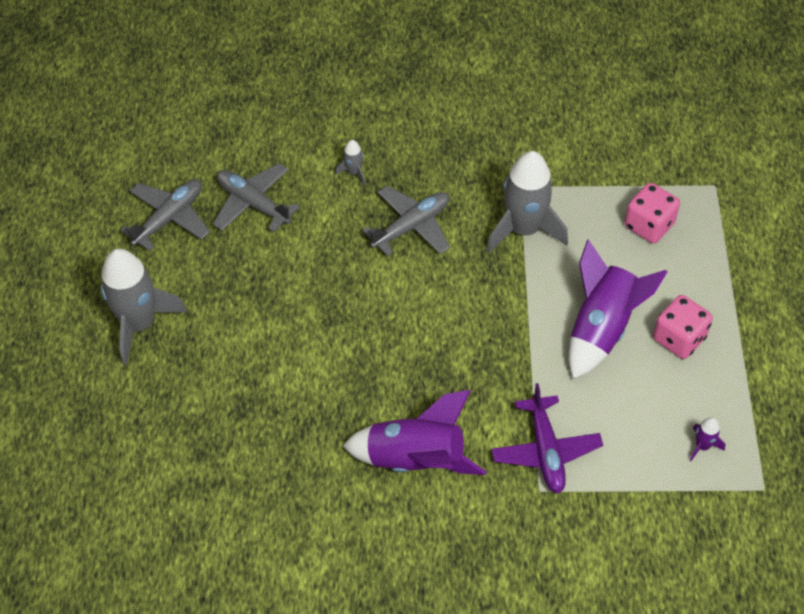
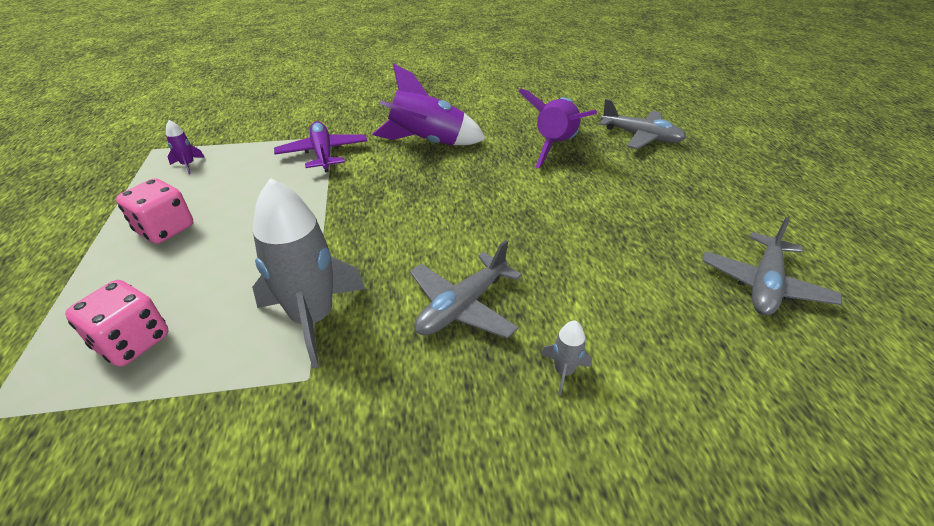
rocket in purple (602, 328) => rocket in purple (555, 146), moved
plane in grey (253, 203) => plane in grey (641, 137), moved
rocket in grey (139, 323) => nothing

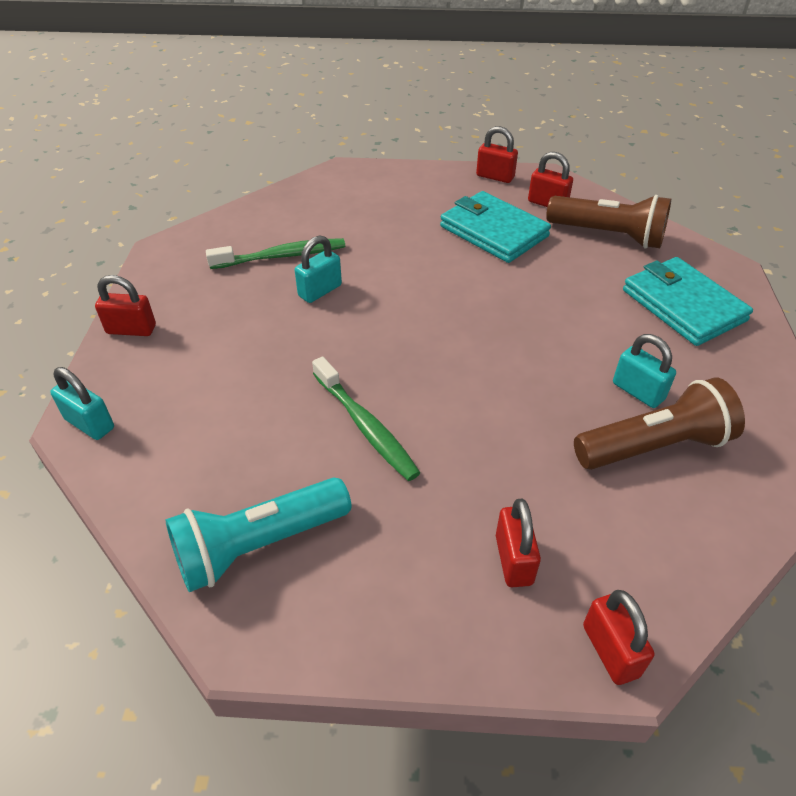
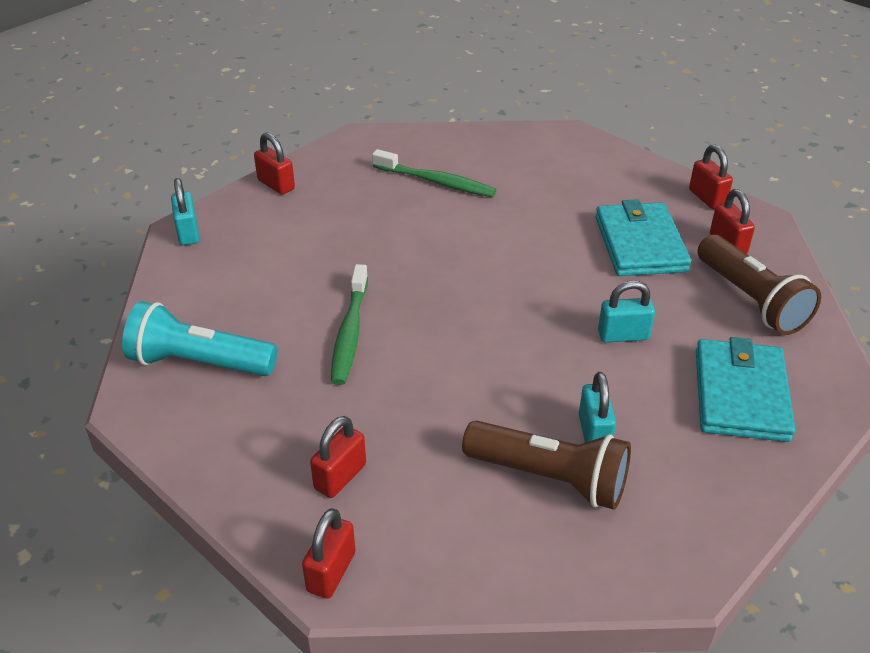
padlock in turquoise (320, 291) => padlock in turquoise (623, 335), moved

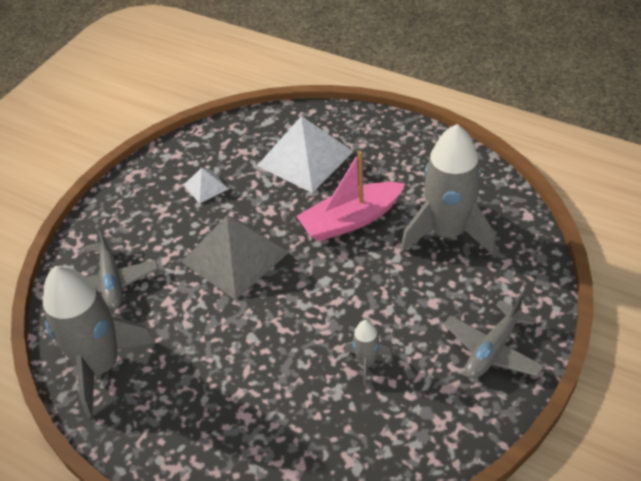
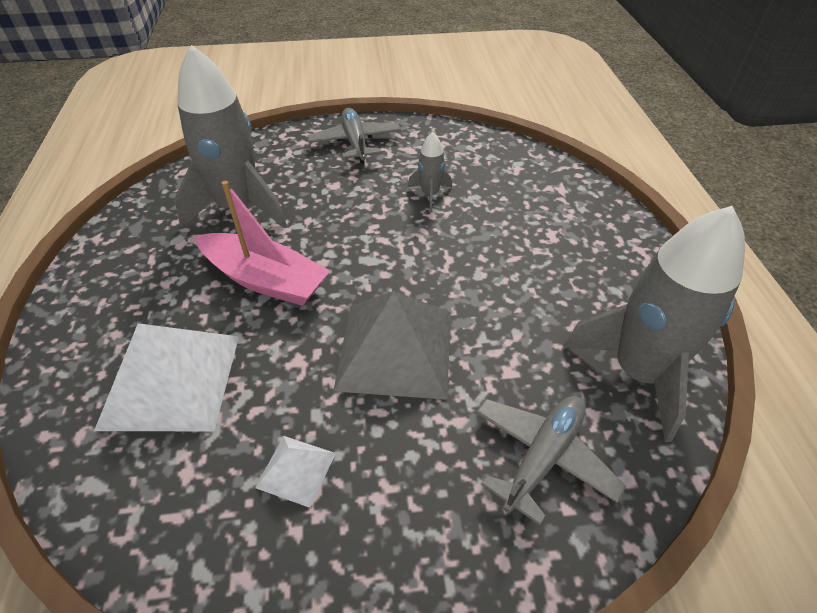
plane in grey (492, 349) => plane in grey (355, 143), 105 degrees counterclockwise

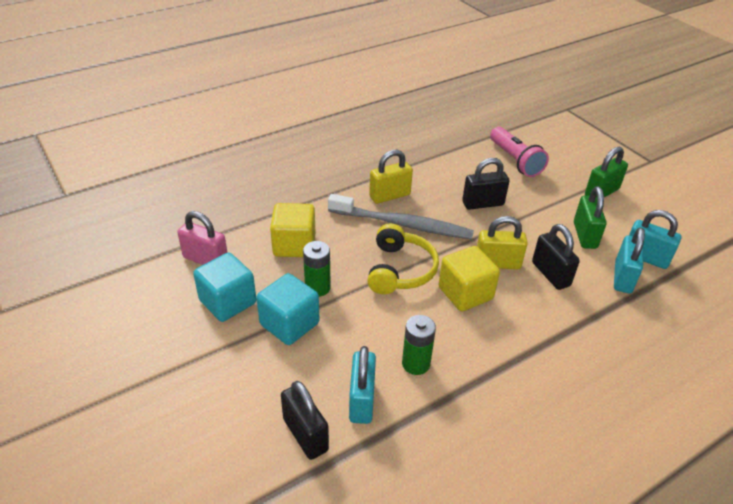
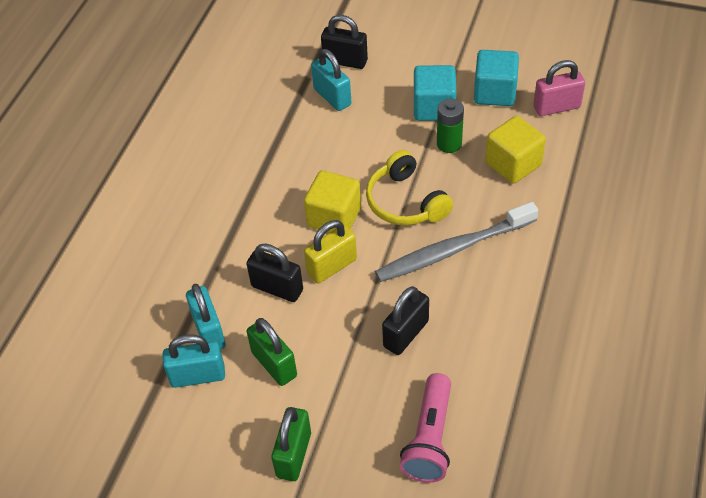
flashlight in pink (515, 161) => flashlight in pink (430, 438), 105 degrees counterclockwise
padlock in yellow (389, 196) => nothing
battery in green (416, 364) => nothing

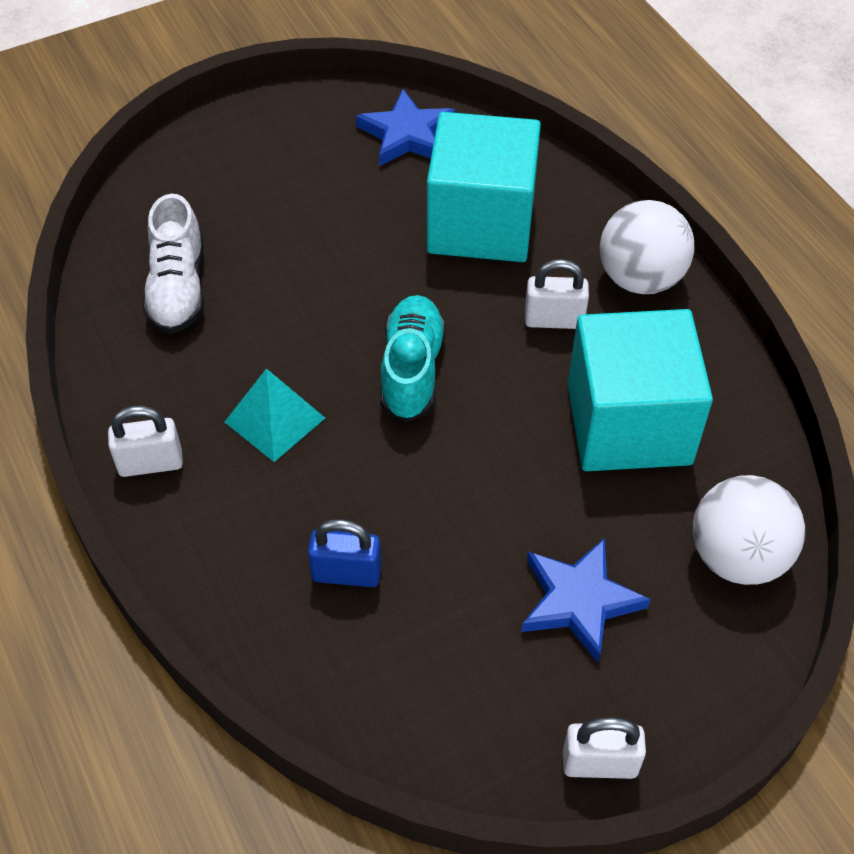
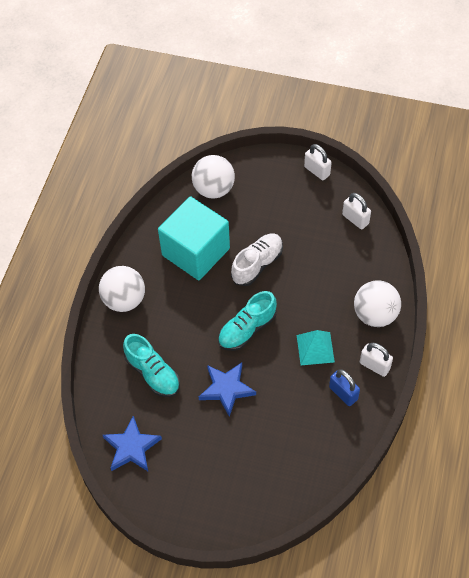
cube in turquoise (481, 223) => shoe in turquoise (153, 373)
star in blue (579, 601) => star in blue (226, 389), moved
shoe in white (178, 288) => shoe in white (257, 264), moved
padlock in blue (346, 573) => padlock in blue (343, 393), moved
padlock in white (554, 320) => padlock in white (355, 219), moved
nothing => ball in white (375, 314)

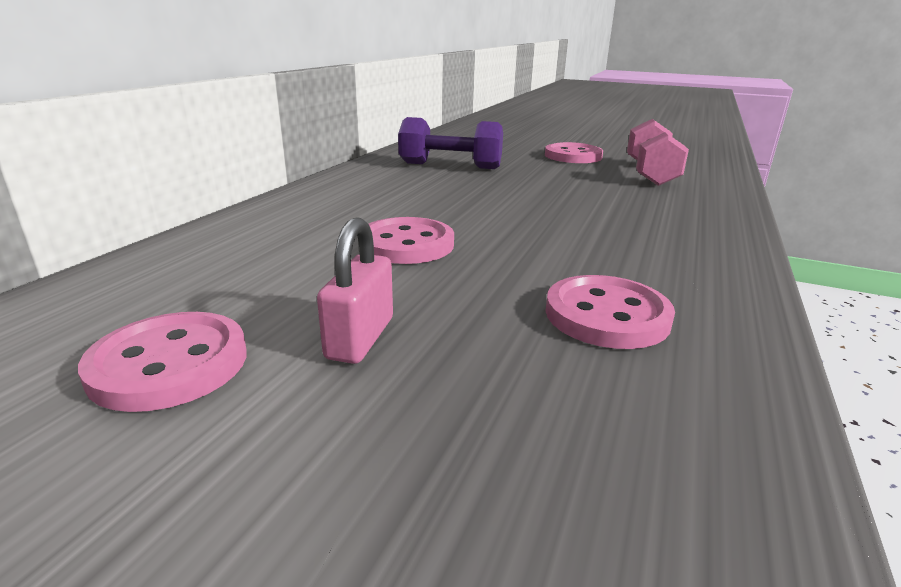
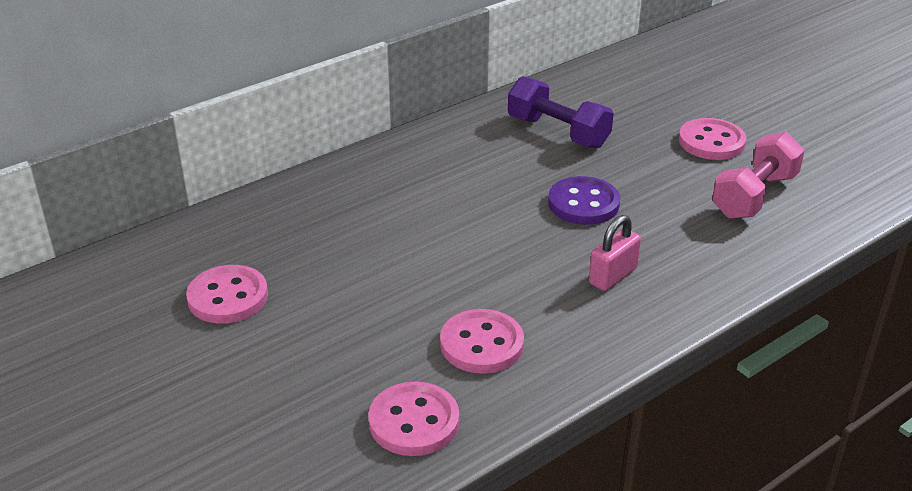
button in pink (406, 244) => button in pink (414, 422), moved
nothing => button in purple (583, 203)
padlock in pink (360, 338) => padlock in pink (612, 276), moved

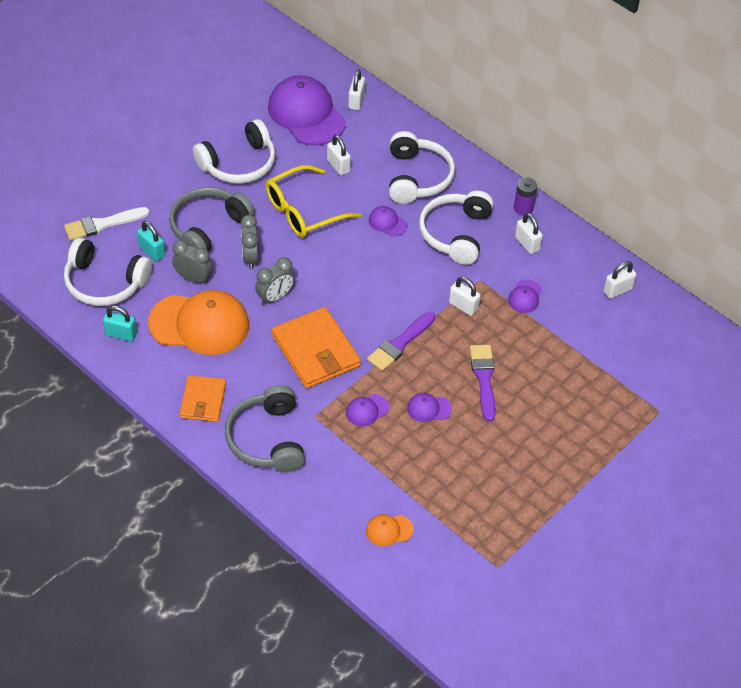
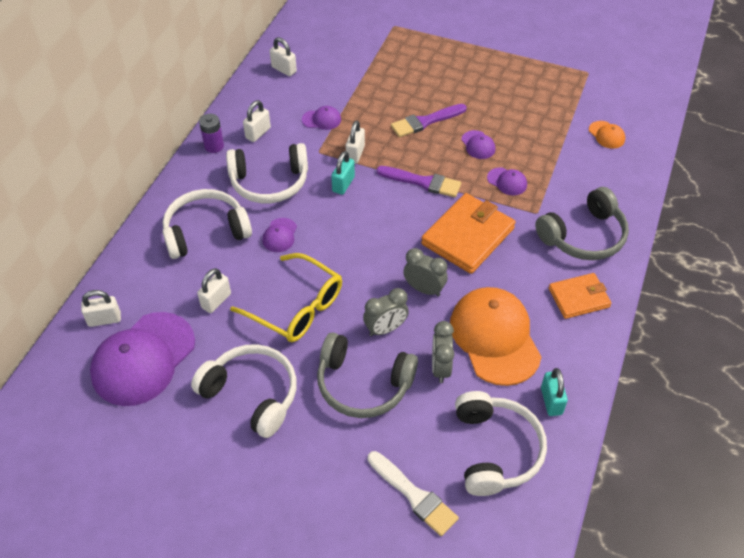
padlock in turquoise (152, 251) => padlock in turquoise (343, 184), moved

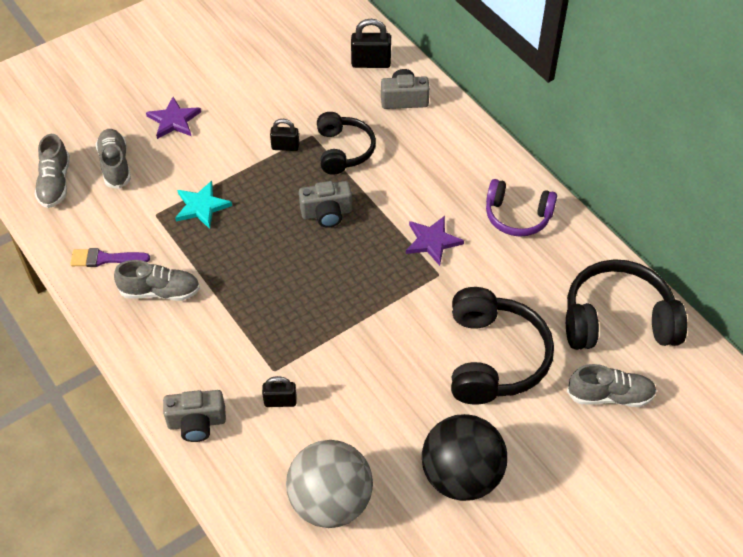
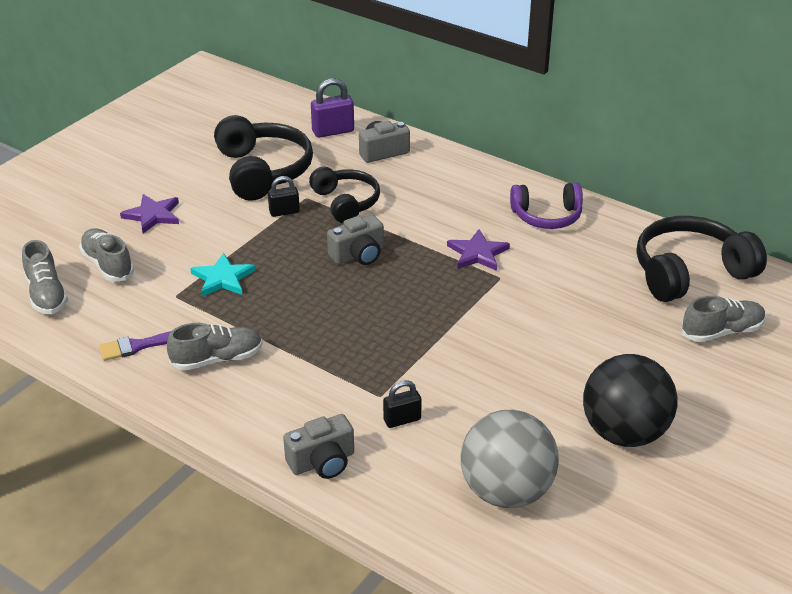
headphones in black (493, 358) => headphones in black (262, 171), moved
padlock in black (371, 63) => padlock in purple (333, 131)

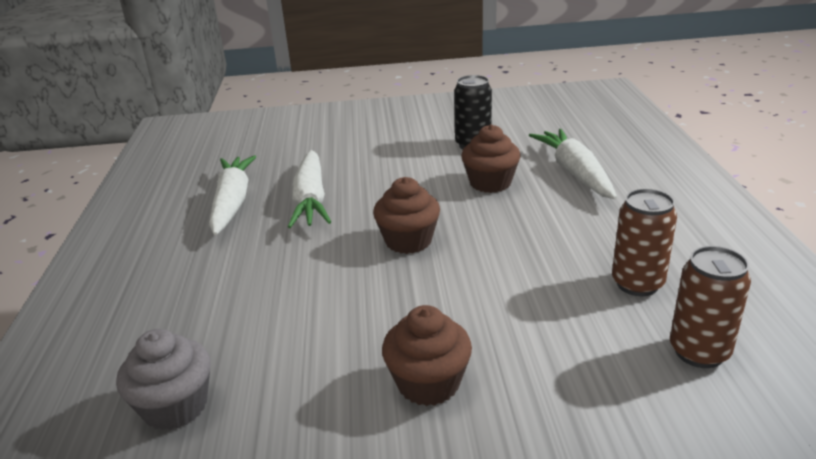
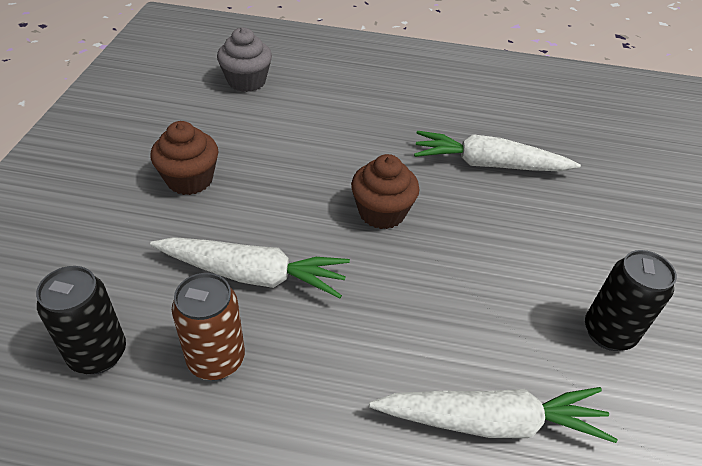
can in brown (699, 352) => can in black (98, 354)
carrot in white (232, 202) => carrot in white (253, 275), moved
cupcake in brown (490, 183) => nothing

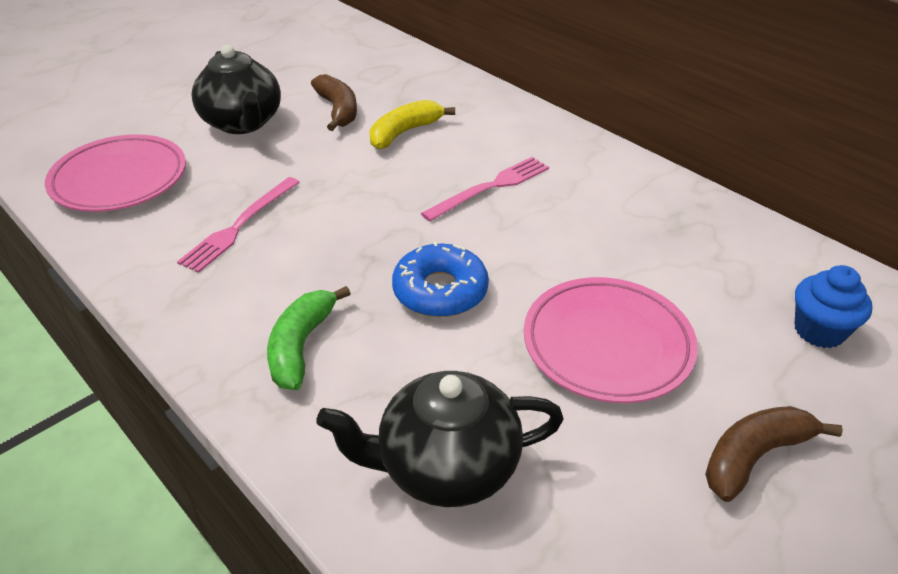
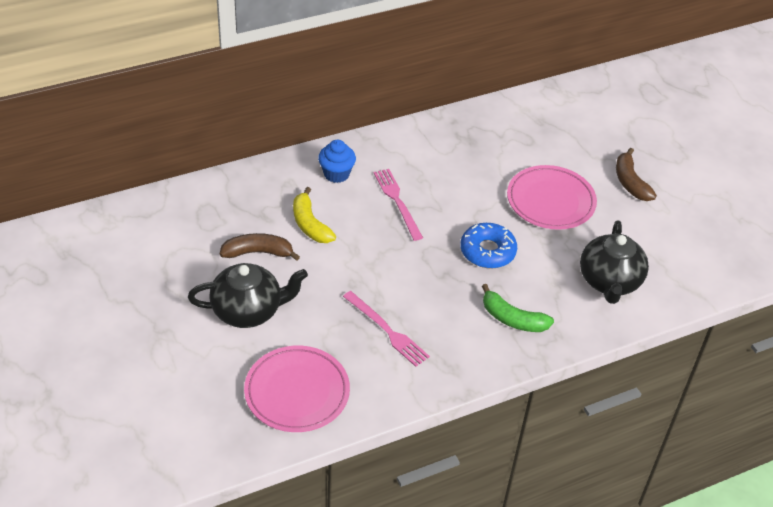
cupcake in blue (819, 331) => cupcake in blue (336, 174), moved

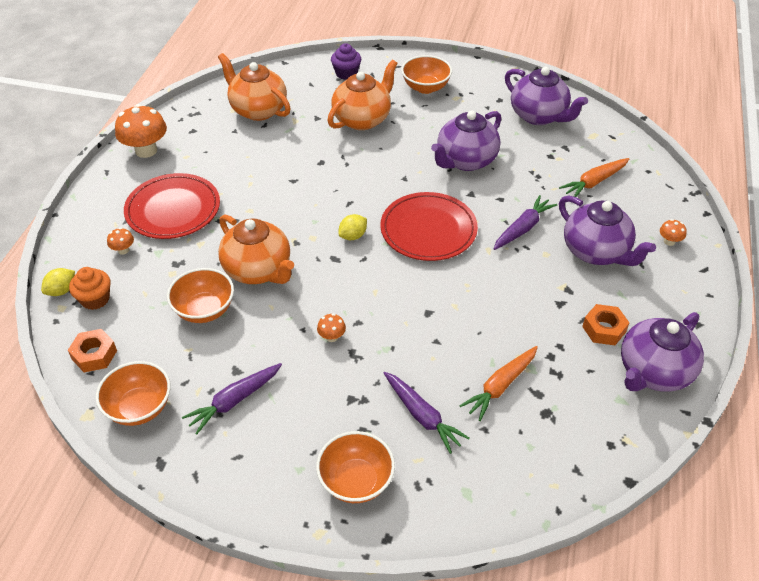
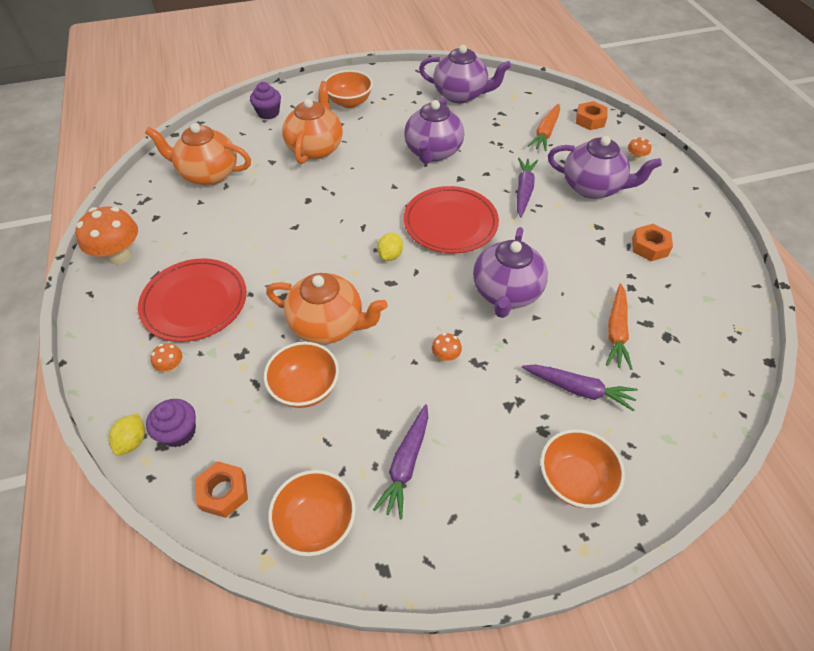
cupcake in orange (95, 299) => cupcake in purple (179, 432)
teapot in purple (653, 372) => teapot in purple (506, 293), moved
nothing => nut in orange (590, 120)

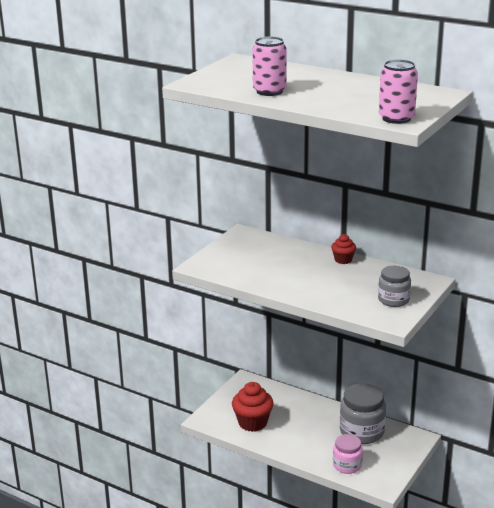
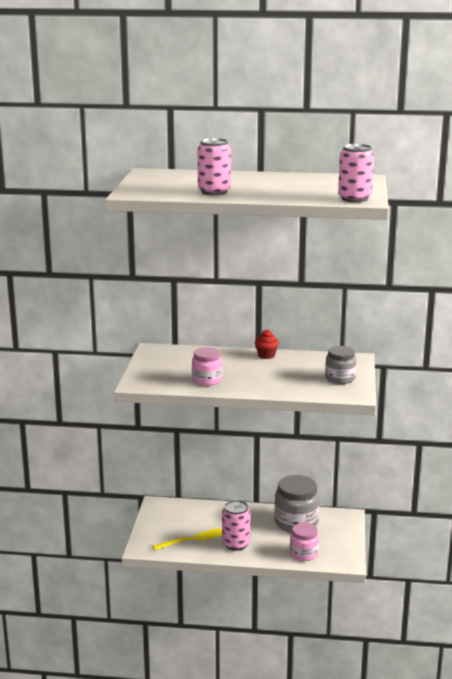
cupcake in red (252, 423) => fork in yellow (191, 539)
nothing => jar in pink (207, 380)
nothing => can in pink (236, 544)

